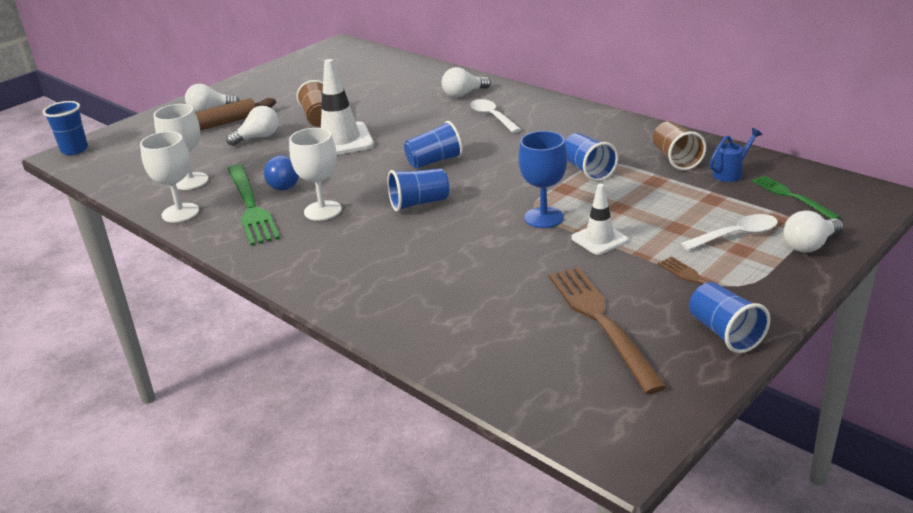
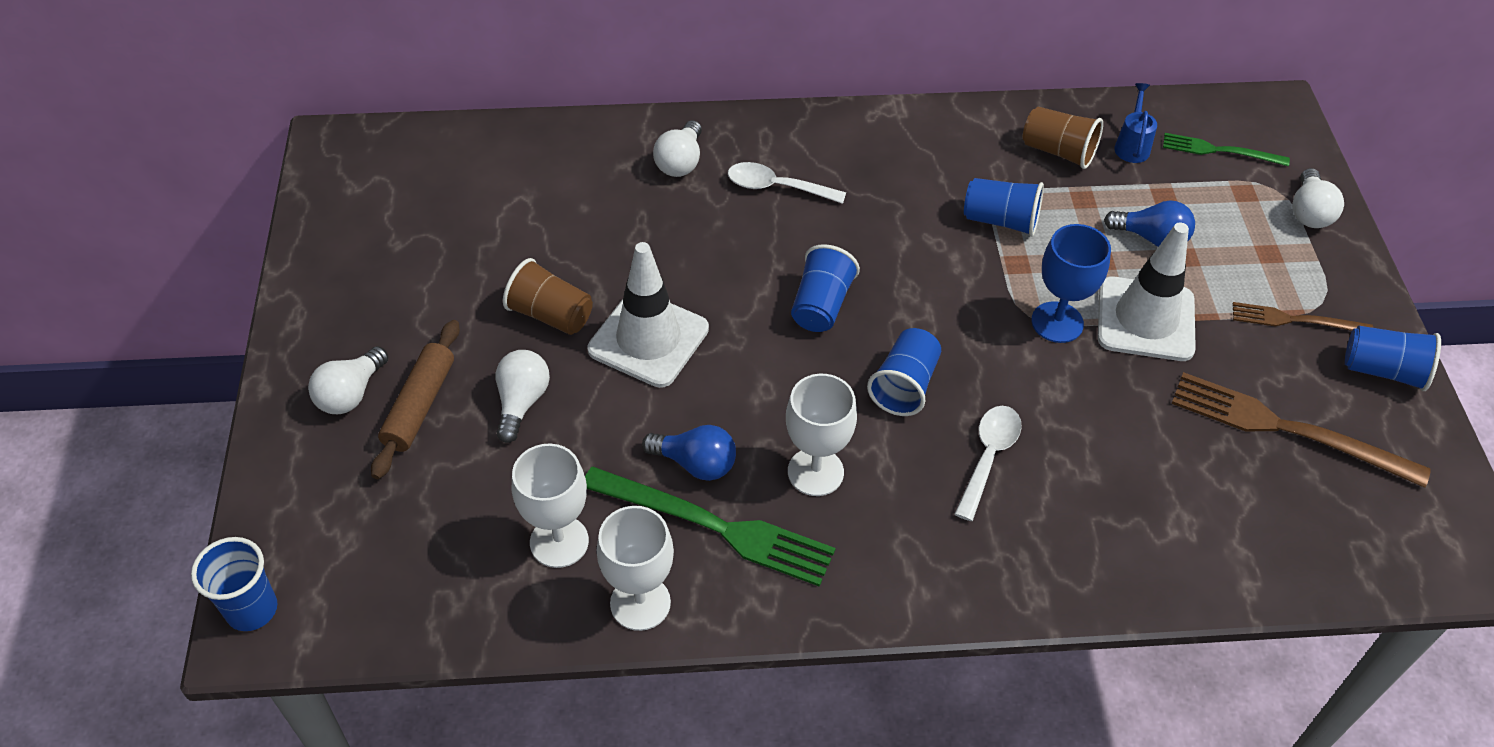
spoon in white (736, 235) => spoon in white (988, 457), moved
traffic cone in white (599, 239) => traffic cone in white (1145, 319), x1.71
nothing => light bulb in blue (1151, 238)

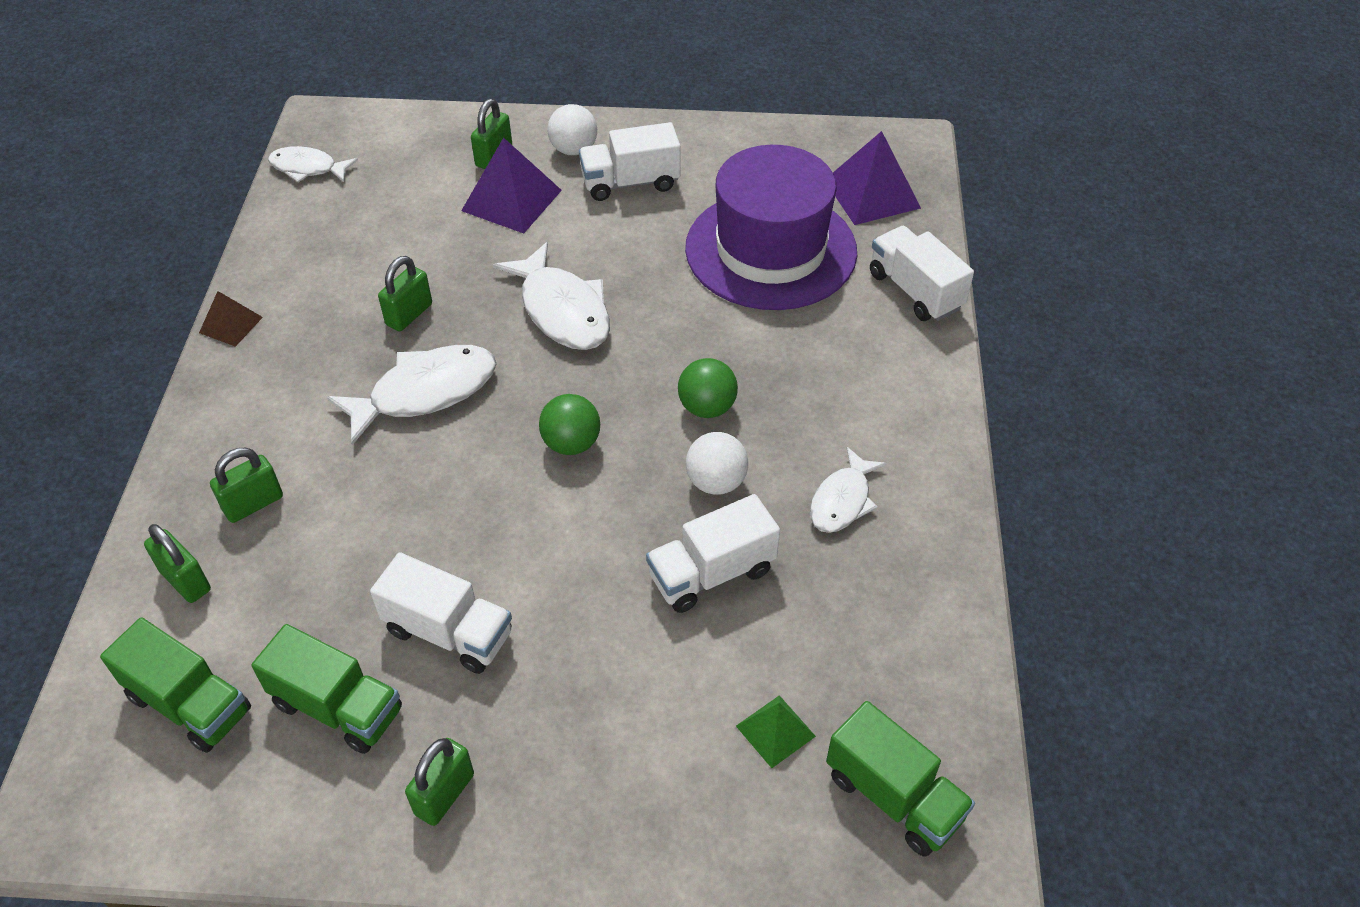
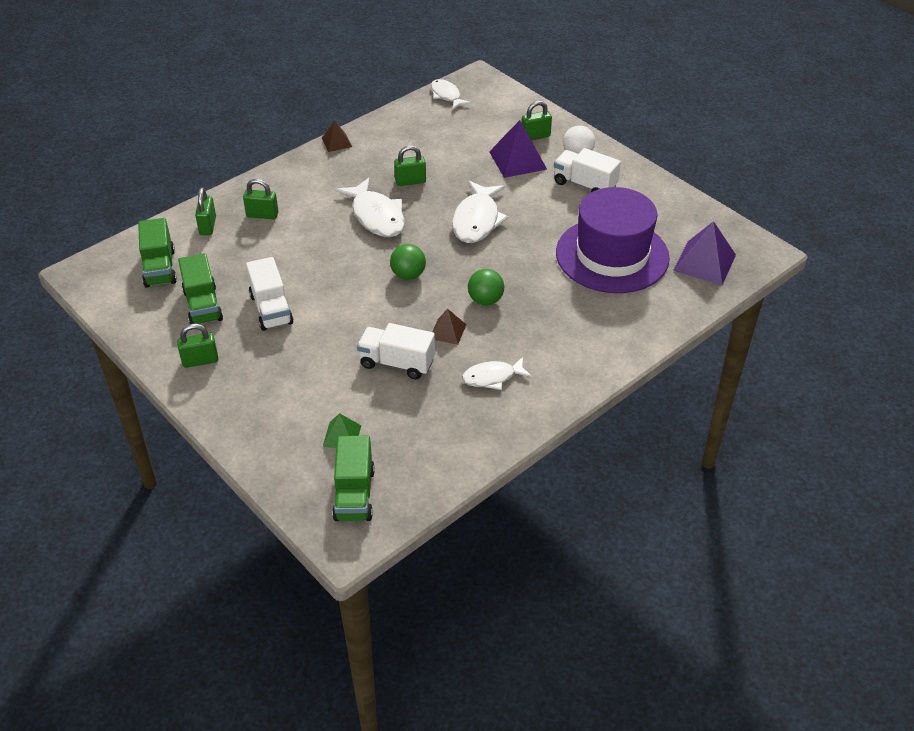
fish in white (425, 392) => fish in white (376, 216), 45 degrees clockwise
ball in white (716, 482) => pyramid in brown (447, 331)
truck in white (915, 291) => nothing

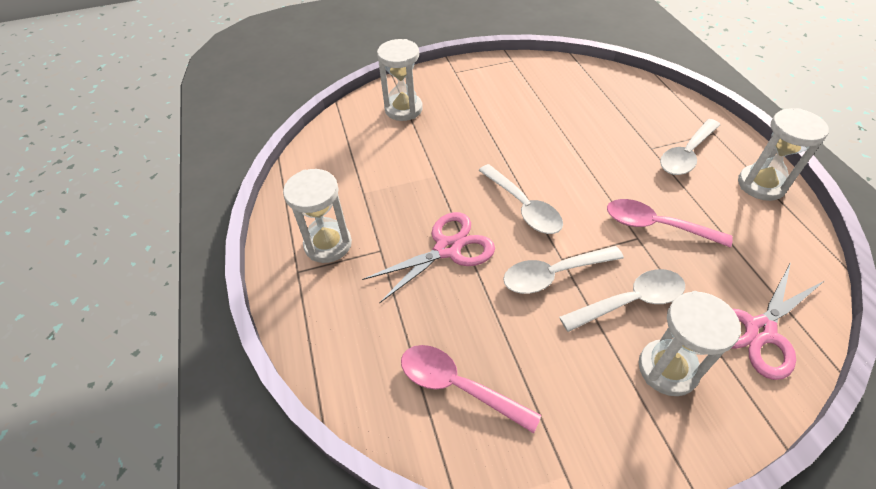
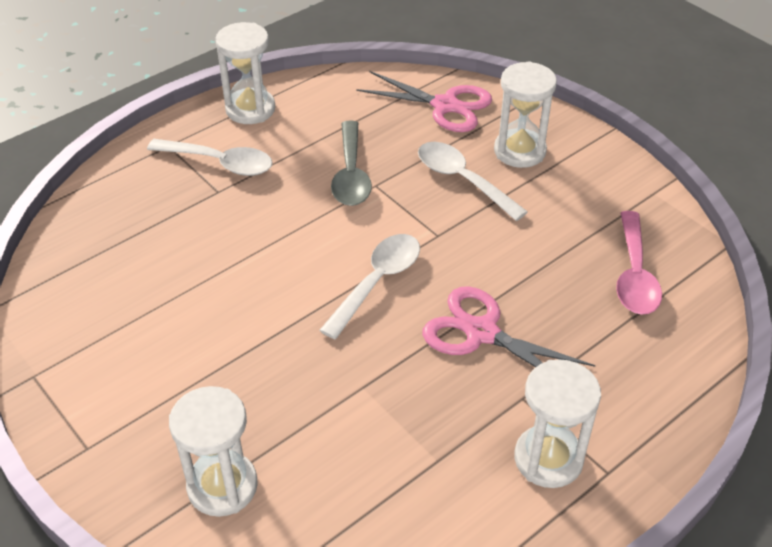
spoon in pink (656, 225) => spoon in grey (351, 174)
spoon in white (553, 274) => nothing

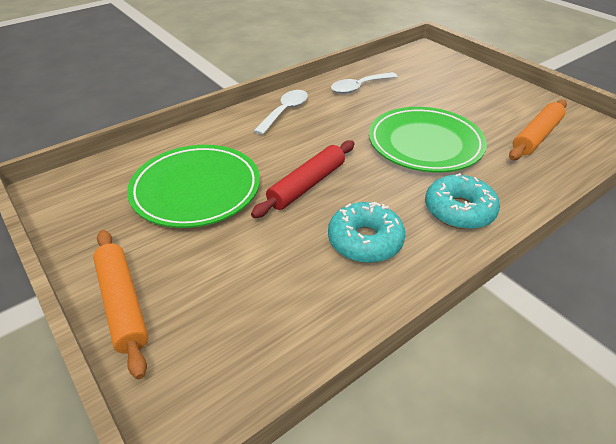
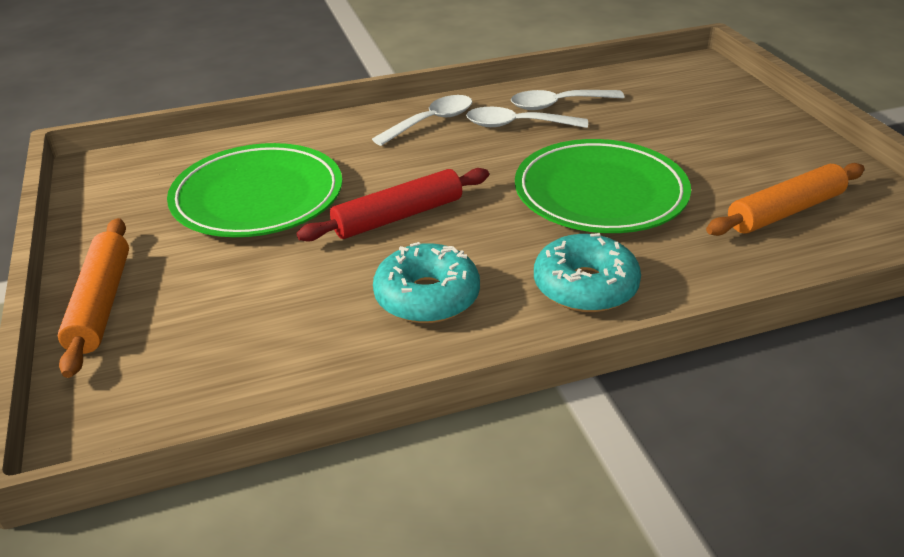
nothing => spoon in white (517, 125)

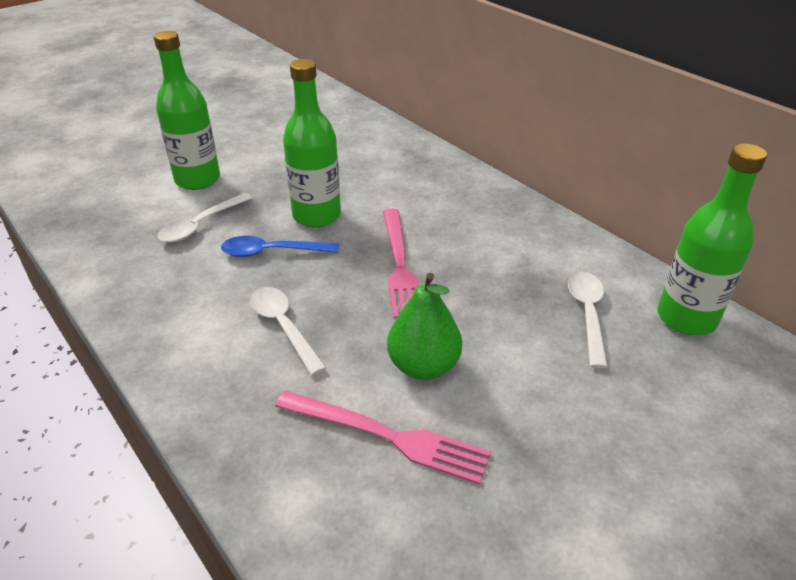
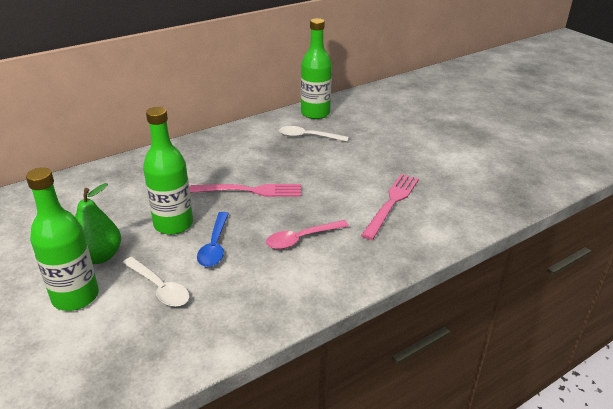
pear in green (423, 366) => pear in green (99, 256), moved
spoon in white (283, 327) => spoon in pink (301, 239)

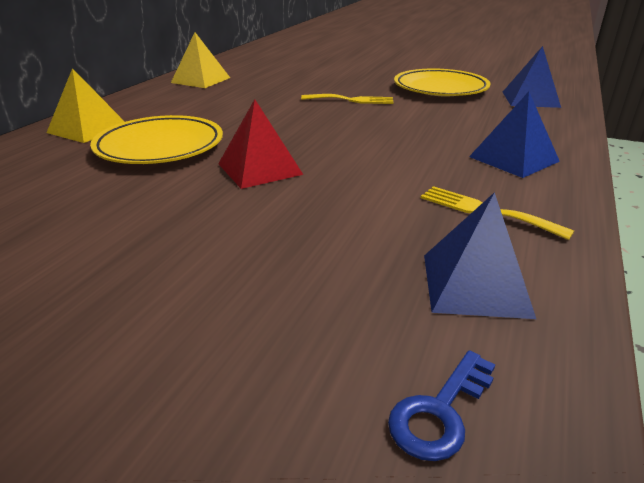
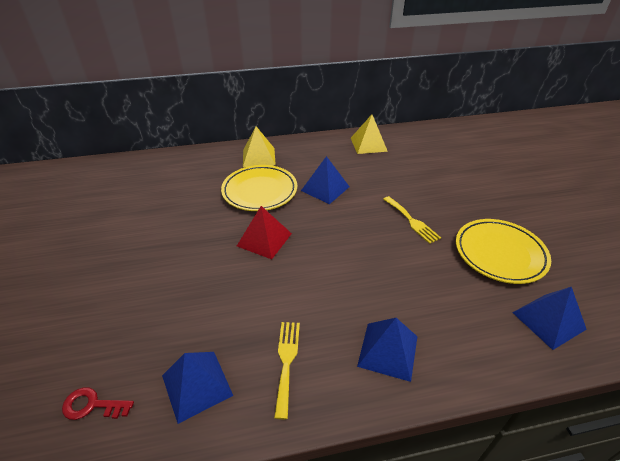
key in blue (439, 412) => key in red (92, 405)
nothing => pyramid in blue (325, 188)

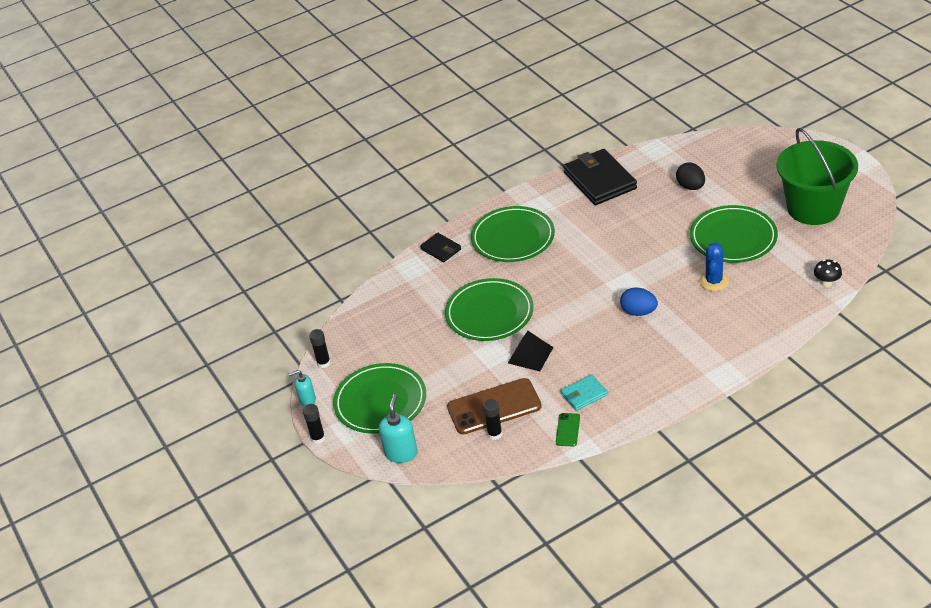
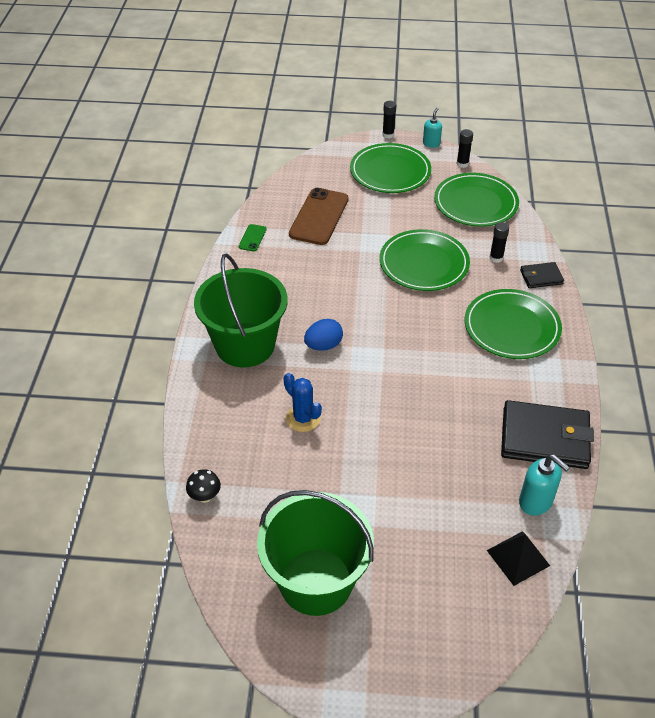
nothing => bucket in green (245, 345)
phone in green (568, 430) => phone in green (252, 238), 60 degrees clockwise
plate in green (733, 237) => plate in green (475, 203), moved
pyramid in black (530, 355) => pyramid in black (518, 557), moved
glue stick in black (494, 434) => glue stick in black (496, 258), moved
soap dispenser in turquoise (401, 453) => soap dispenser in turquoise (536, 502), moved
wallet in turquoise (584, 394) => nothing
egg in black (690, 187) => nothing

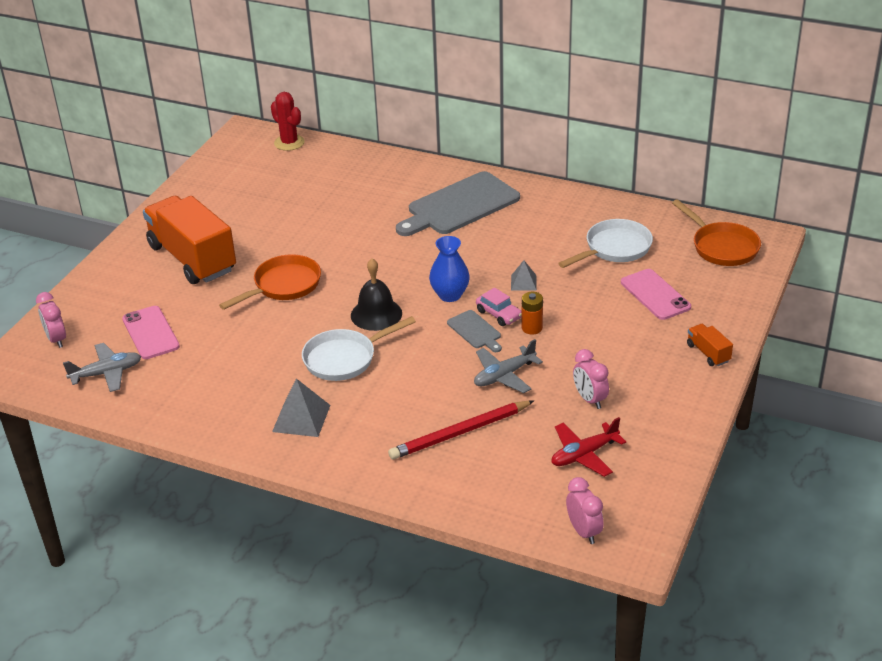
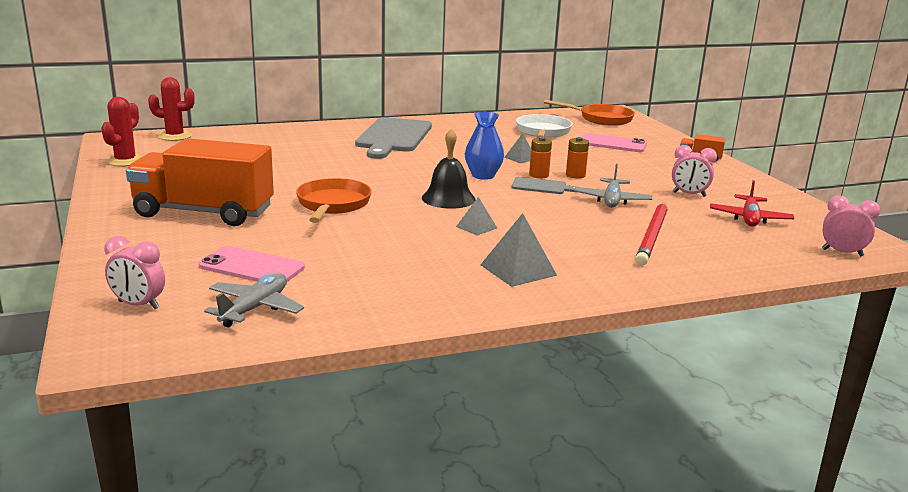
nothing => cactus in red (125, 161)
pan in white (344, 359) => pyramid in grey (476, 227)
car in pink (499, 314) => battery in orange (538, 175)

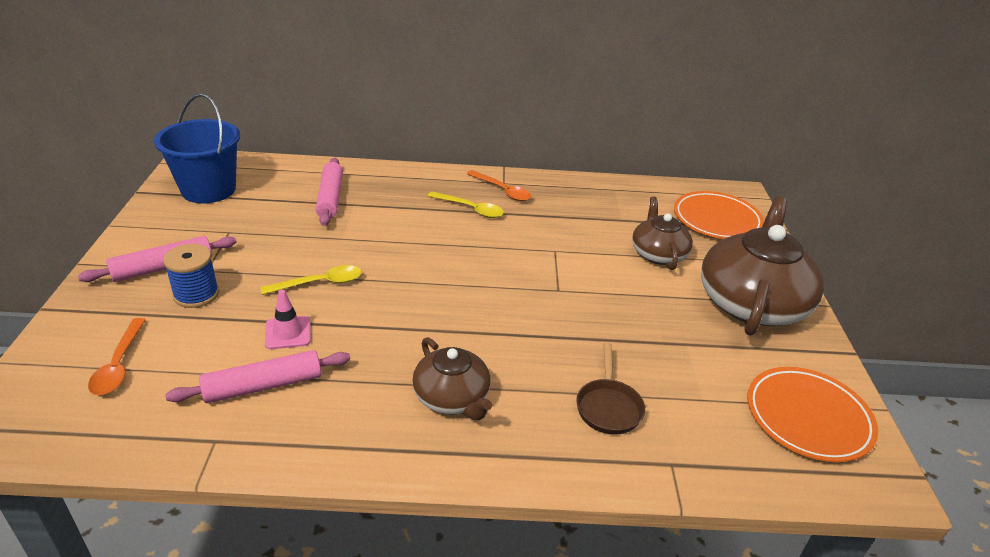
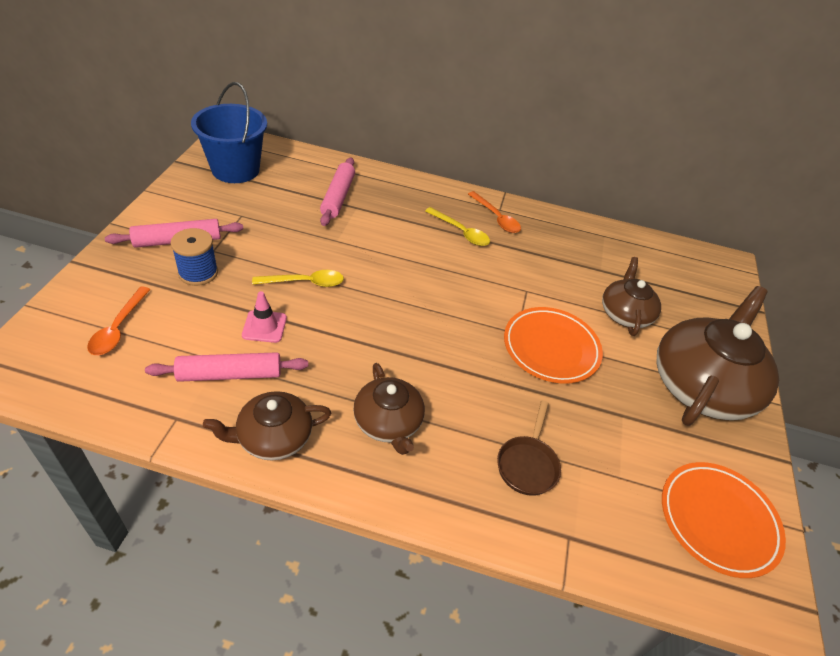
nothing => teapot in brown (273, 437)
plate in orange (716, 220) => plate in orange (551, 348), moved

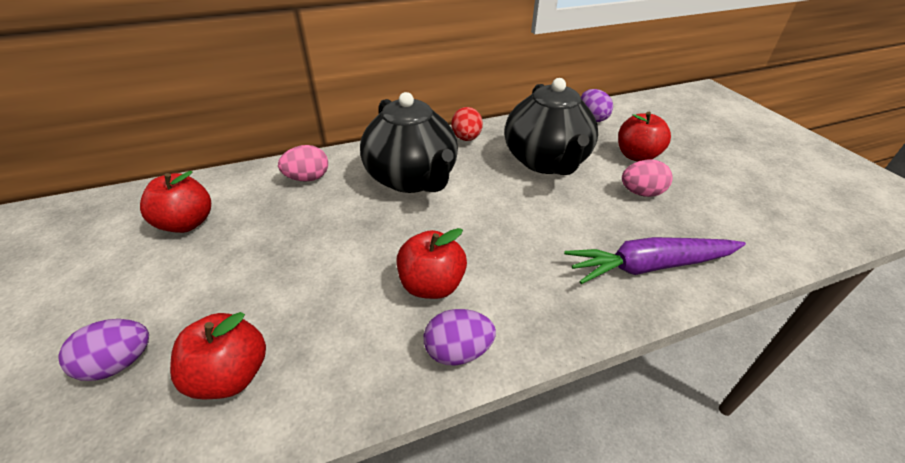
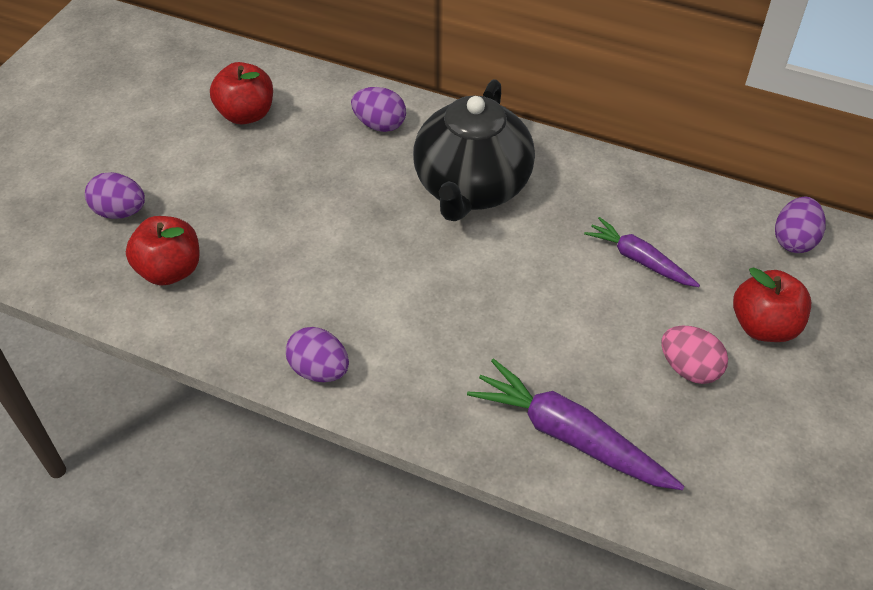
egg in pink (308, 178) => egg in purple (379, 124)
teapot in black (546, 161) => carrot in purple (639, 259)
apple in red (431, 285) => nothing
egg in red (466, 138) => nothing

